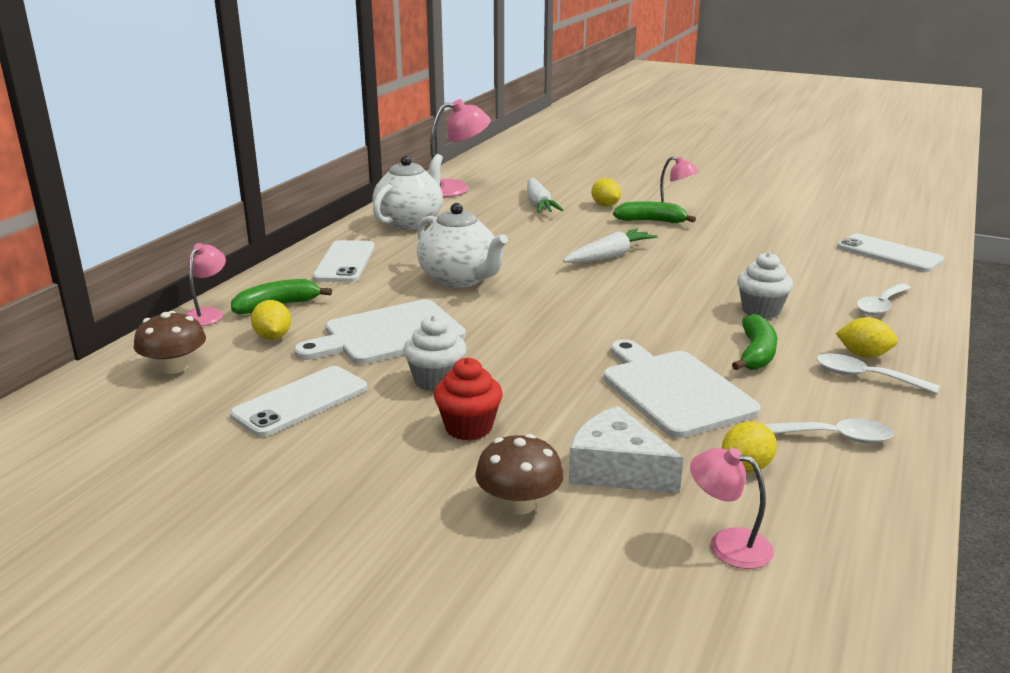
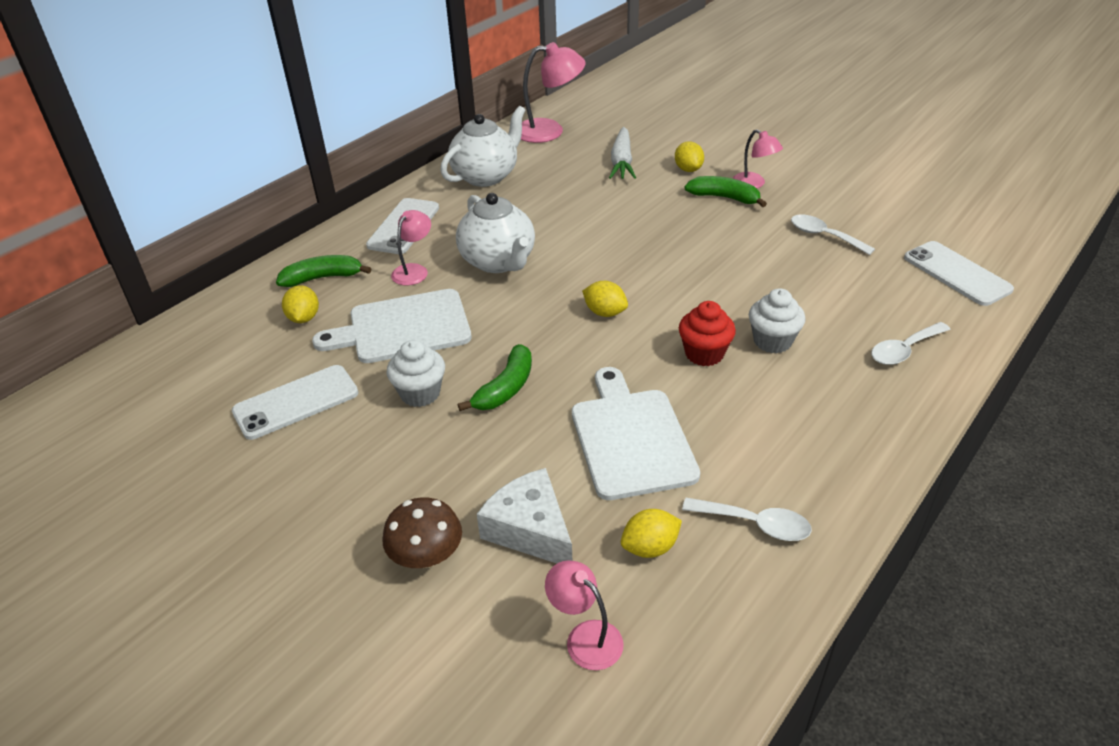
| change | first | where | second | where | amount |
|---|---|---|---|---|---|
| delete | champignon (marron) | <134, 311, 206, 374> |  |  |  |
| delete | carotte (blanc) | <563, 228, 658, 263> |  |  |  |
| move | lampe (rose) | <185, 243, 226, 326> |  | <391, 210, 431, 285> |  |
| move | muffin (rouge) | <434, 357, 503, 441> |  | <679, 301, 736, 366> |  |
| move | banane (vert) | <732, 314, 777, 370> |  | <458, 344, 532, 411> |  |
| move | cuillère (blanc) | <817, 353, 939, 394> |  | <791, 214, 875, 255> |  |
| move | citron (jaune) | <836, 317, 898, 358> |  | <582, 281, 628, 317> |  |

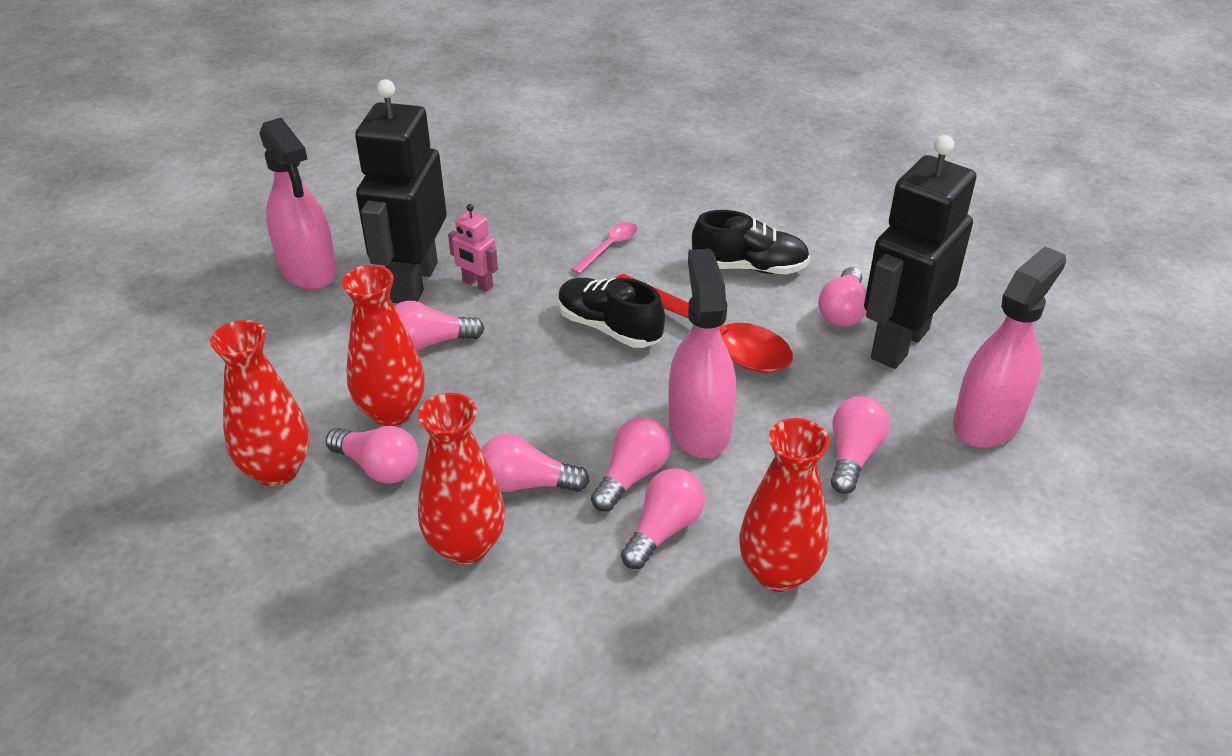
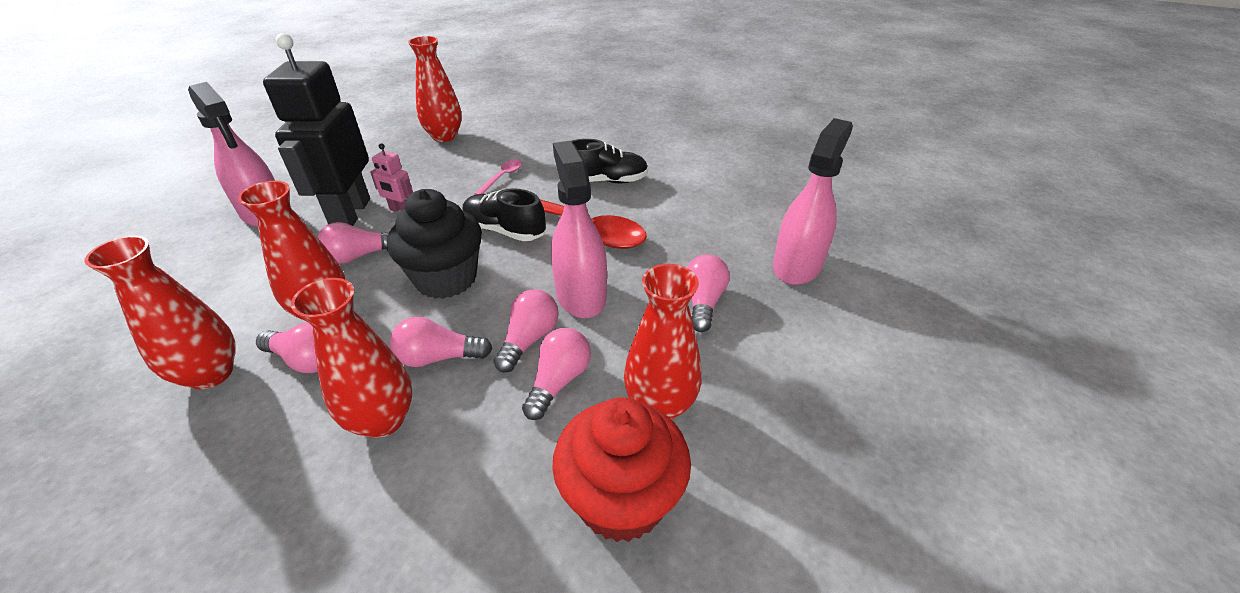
| change | first | where | second | where | amount |
|---|---|---|---|---|---|
| delete | ampoule (rose) | <818, 267, 867, 327> |  |  |  |
| delete | robot (noir) | <864, 135, 976, 369> |  |  |  |
| insert |  |  | muffin (noir) | <387, 189, 482, 299> |  |
| insert |  |  | vase (rouge) | <408, 36, 462, 142> |  |
| insert |  |  | muffin (rouge) | <552, 397, 691, 542> |  |

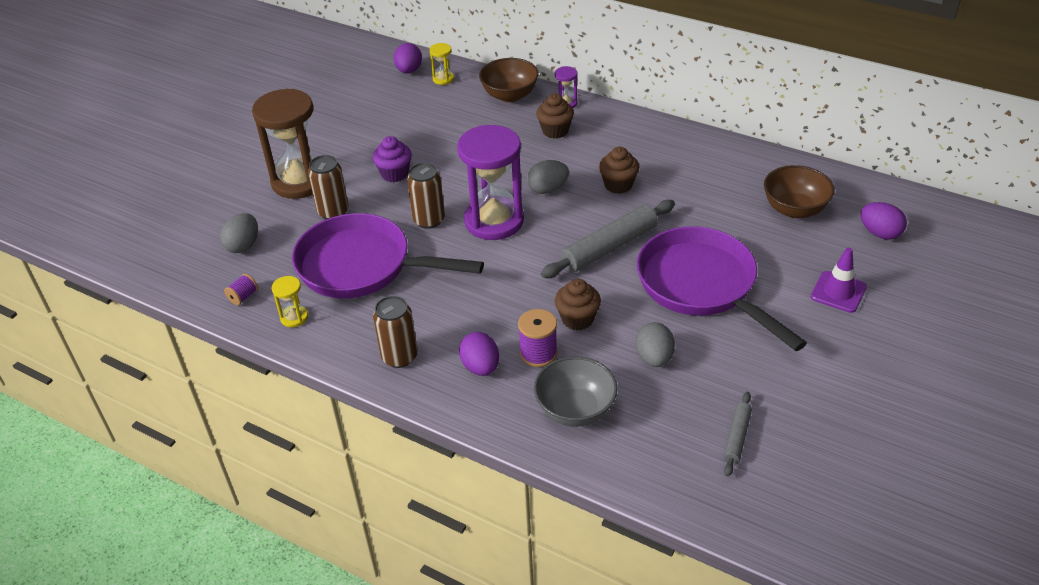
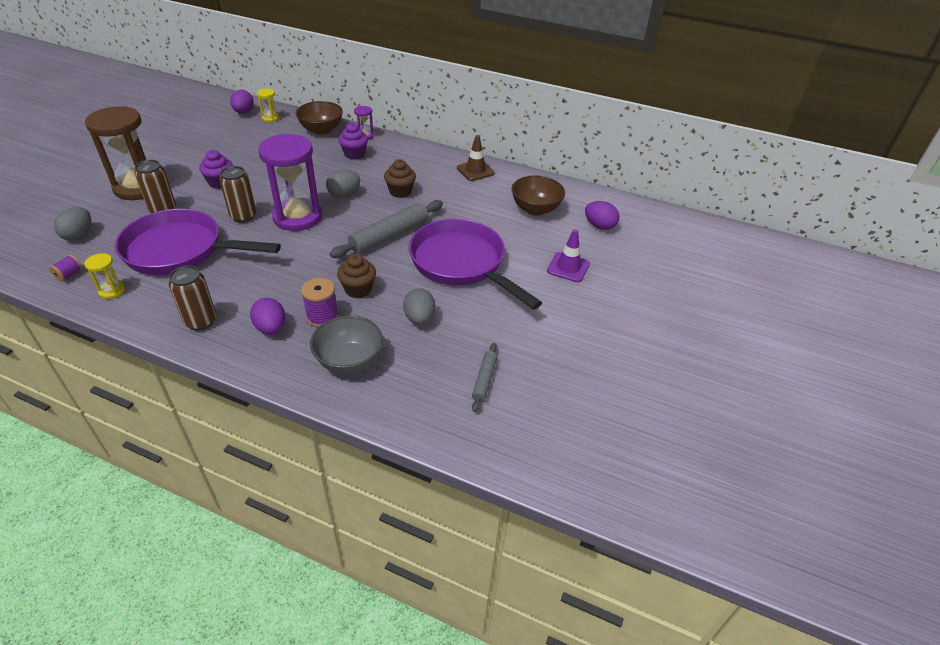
| change | first | where | second | where | amount |
|---|---|---|---|---|---|
| insert |  |  | cône de chantier (marron) | <457, 135, 495, 181> |  |
| recolor | muffin (marron) | <536, 94, 574, 138> | muffin (violet) | <338, 123, 368, 160> |  |

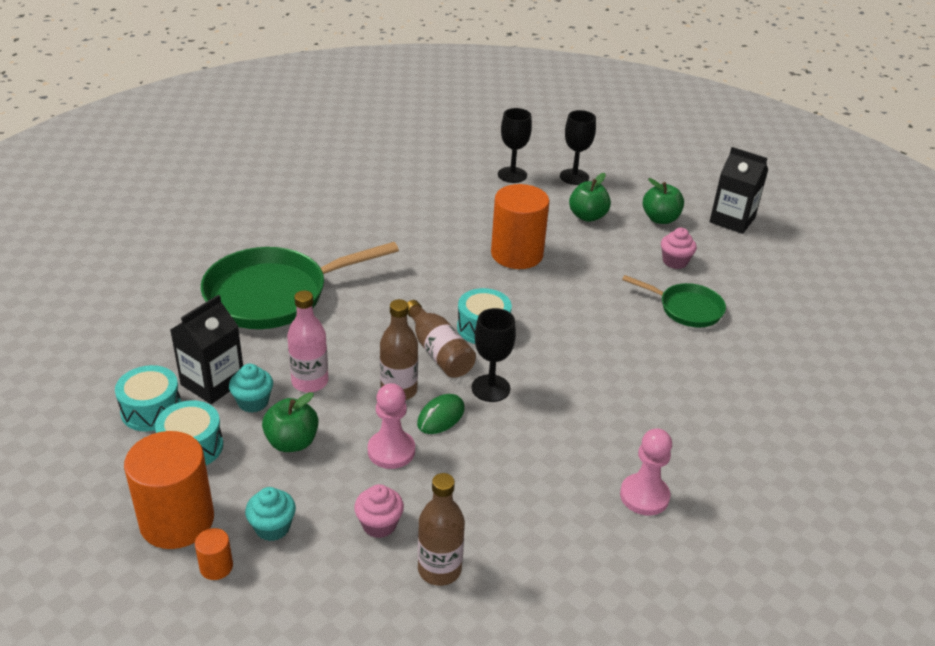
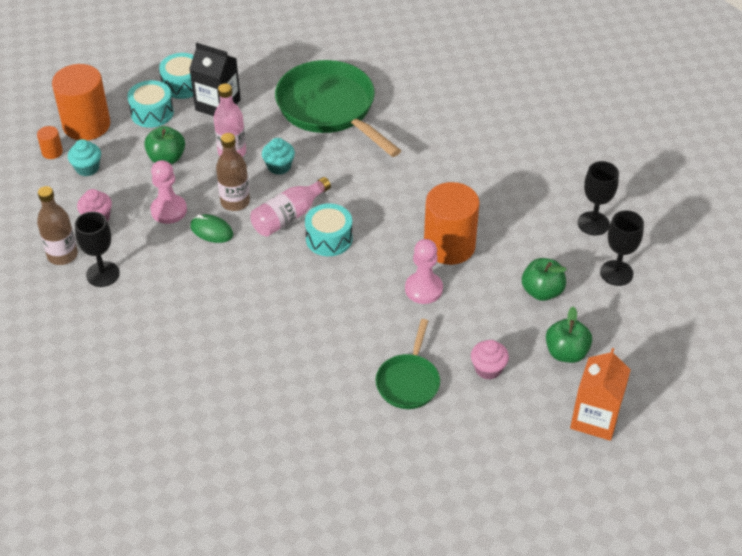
| change | first | where | second | where | amount |
|---|---|---|---|---|---|
| move | muffin (turquoise) | <229, 364, 273, 413> |  | <262, 138, 295, 175> |  |
| move | verre à pied (noir) | <472, 308, 516, 402> |  | <75, 212, 120, 287> |  |
| move | pion (rose) | <620, 428, 672, 515> |  | <405, 239, 443, 304> |  |
| recolor | bouteille (marron) | <407, 300, 476, 378> | bouteille (rose) | <250, 177, 331, 237> |  |
| recolor | brique de lait (noir) | <710, 147, 768, 234> | brique de lait (orange) | <570, 348, 631, 441> |  |

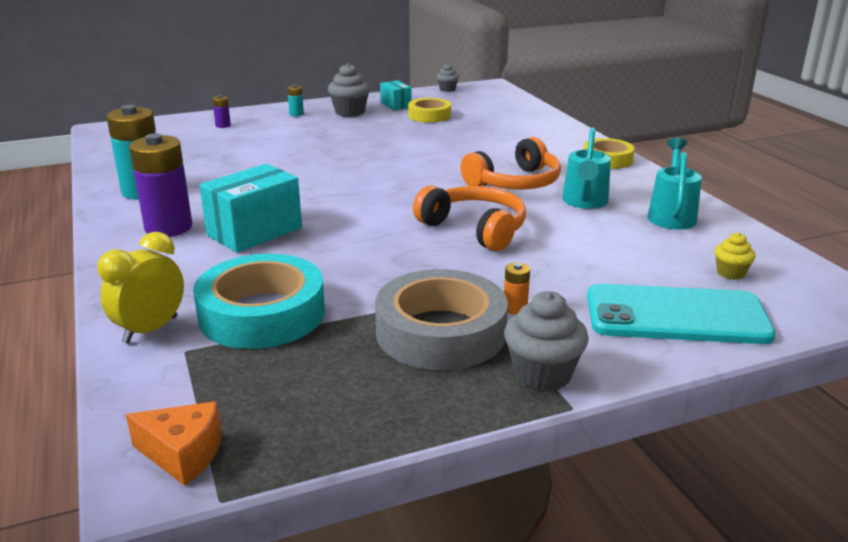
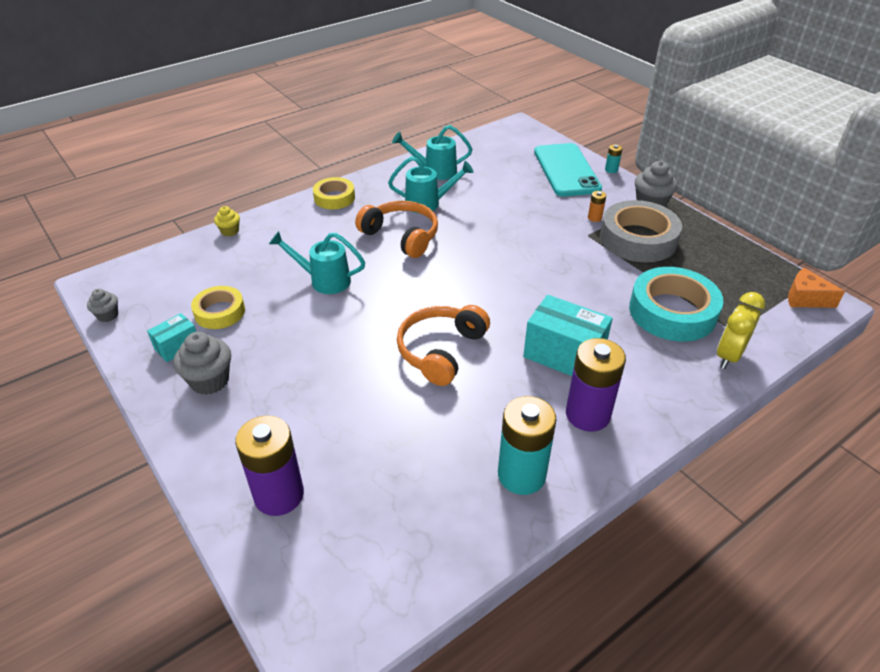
| change | first | where | second | where | amount |
|---|---|---|---|---|---|
| insert |  |  | arrosoir (turquoise) | <269, 231, 365, 294> |  |
| move | pile (turquoise) | <287, 85, 304, 116> |  | <605, 144, 622, 173> |  |
| move | casque audio (orange) | <413, 185, 526, 251> |  | <397, 305, 490, 386> |  |
| move | muffin (jaune) | <715, 233, 756, 280> |  | <214, 206, 240, 236> |  |
| rotate | réveil (jaune) | <97, 232, 184, 344> |  | <717, 292, 765, 369> | 105 degrees clockwise |
| rotate | fromage (orange) | <126, 401, 222, 486> |  | <788, 268, 845, 308> | 60 degrees counterclockwise |
| resize | pile (violet) | <212, 95, 231, 128> |  | <235, 415, 304, 516> | x2.32 |

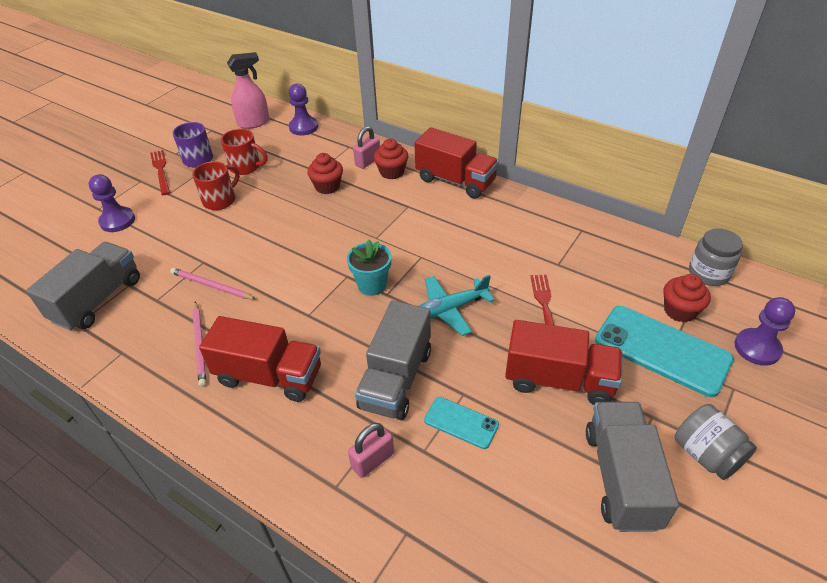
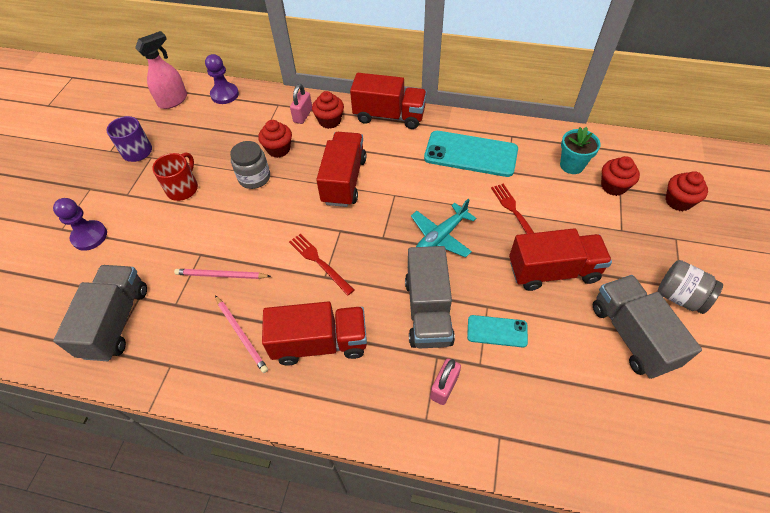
| change | first | where | second | where | amount |
|---|---|---|---|---|---|
| delete | tasse (rouge) | <221, 129, 268, 175> |  |  |  |
| insert |  |  | camion (rouge) | <316, 132, 366, 207> |  |
| move | fourchette (rouge) | <150, 150, 170, 195> |  | <289, 234, 354, 296> |  |
| move | pot de fleurs (turquoise) | <347, 240, 391, 296> |  | <560, 127, 601, 174> |  |
| move | téléphone (turquoise) | <595, 306, 734, 397> |  | <424, 131, 518, 177> |  |
| move | bocal (gris) | <689, 228, 743, 286> |  | <230, 141, 270, 189> |  |
| replace | pion (violet) | <735, 297, 795, 366> | muffin (rouge) | <665, 171, 708, 211> |  |

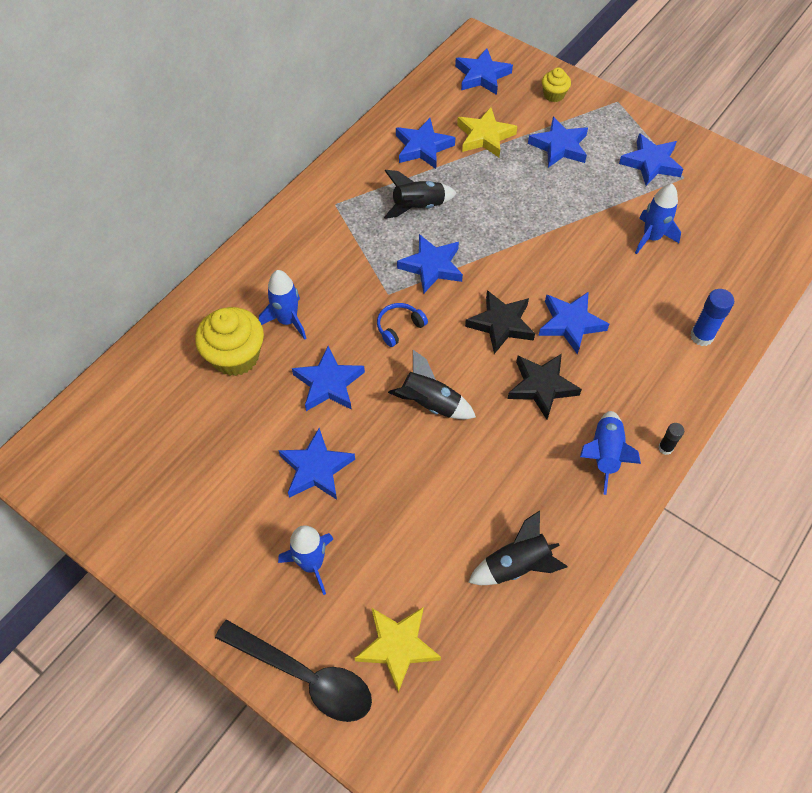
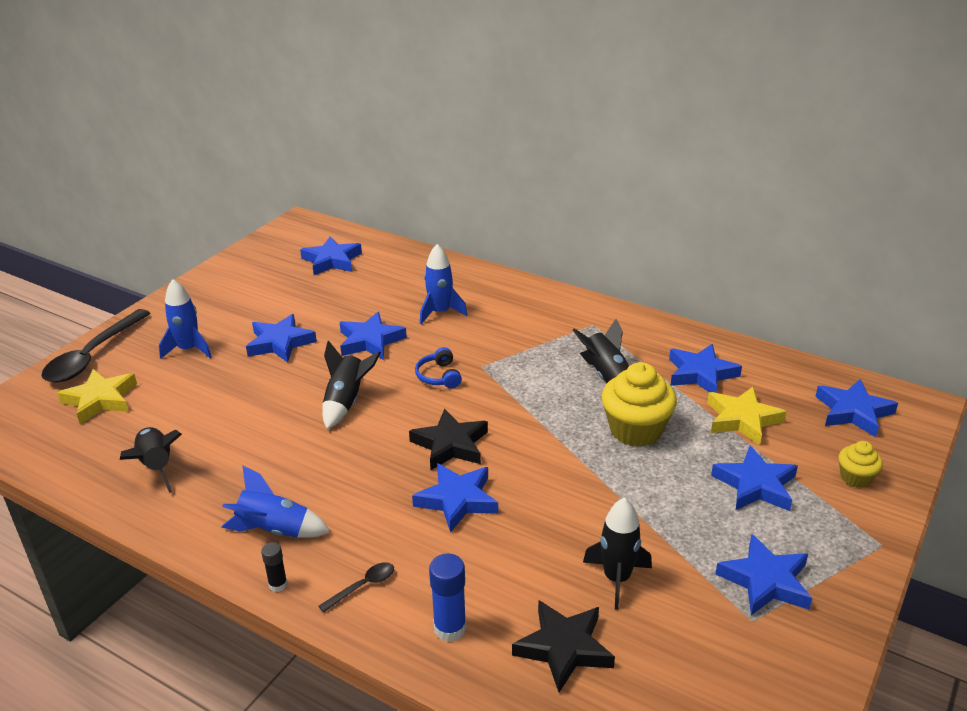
| change | first | where | second | where | amount |
|---|---|---|---|---|---|
| insert |  |  | cuillère (noir) | <319, 562, 394, 612> |  |
| move | muffin (jaune) | <195, 307, 264, 376> |  | <601, 362, 677, 447> |  |
| move | étoile (bleu) | <397, 234, 463, 293> |  | <300, 237, 362, 275> |  |
| move | étoile (noir) | <508, 354, 582, 420> |  | <512, 600, 615, 692> |  |
| recolor | fusée (bleu) | <635, 183, 681, 254> | fusée (noir) | <583, 498, 652, 610> |  |
| rotate | casque audio (bleu) | <377, 303, 428, 347> |  | <415, 347, 462, 388> | 150 degrees counterclockwise |

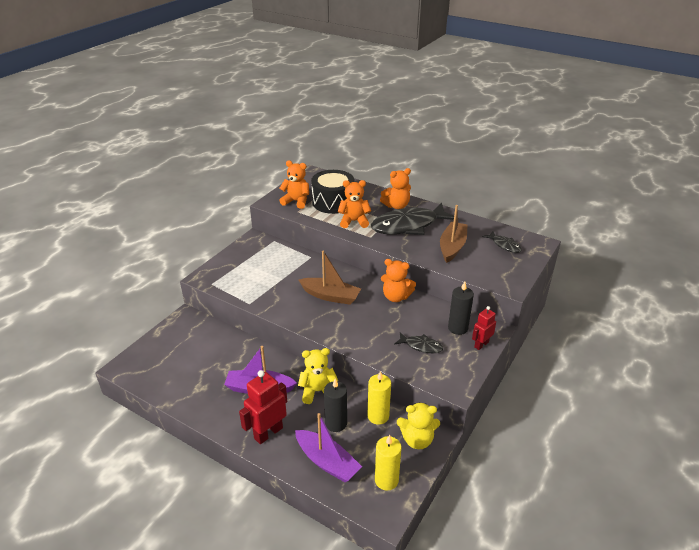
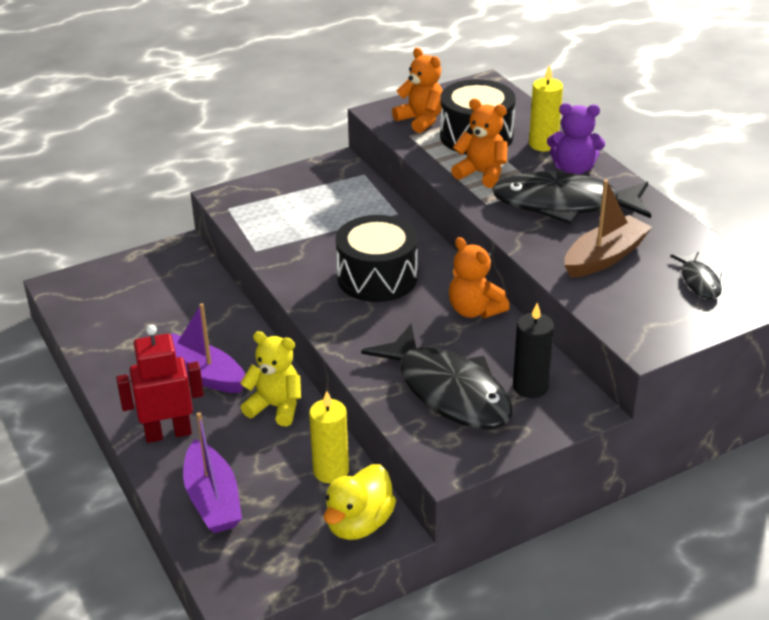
| change | first | where | second | where | amount |
|---|---|---|---|---|---|
| delete | bougie (noir) | <324, 378, 347, 432> |  |  |  |
| delete | robot (rouge) | <472, 306, 496, 350> |  |  |  |
| move | bougie (jaune) | <375, 435, 401, 491> |  | <529, 64, 563, 151> |  |
| replace | bateau (marron) | <299, 251, 361, 305> | tambour (noir) | <335, 215, 418, 302> |  |
| replace | ours en peluche (jaune) | <397, 402, 440, 449> | canard (jaune) | <324, 464, 396, 540> |  |
| recolor | ours en peluche (orange) | <380, 168, 411, 209> | ours en peluche (violet) | <547, 103, 605, 174> |  |
| resize | poisson (noir) | <394, 332, 443, 353> |  | <361, 324, 513, 429> | x2.17 |

